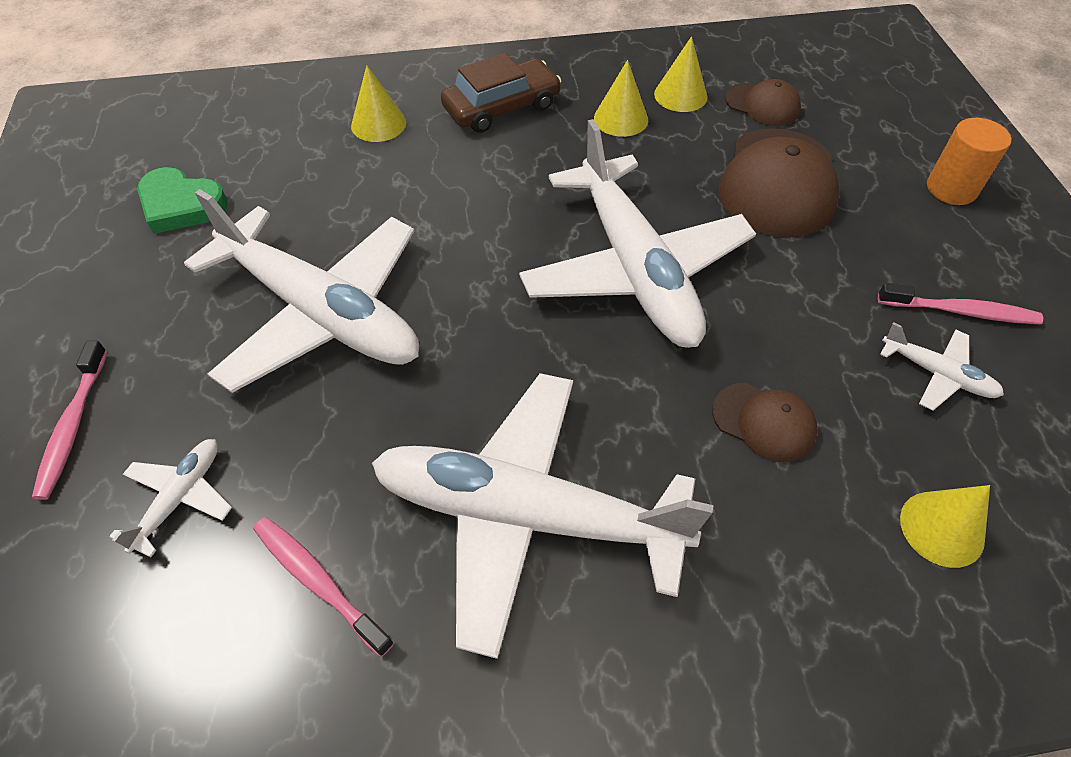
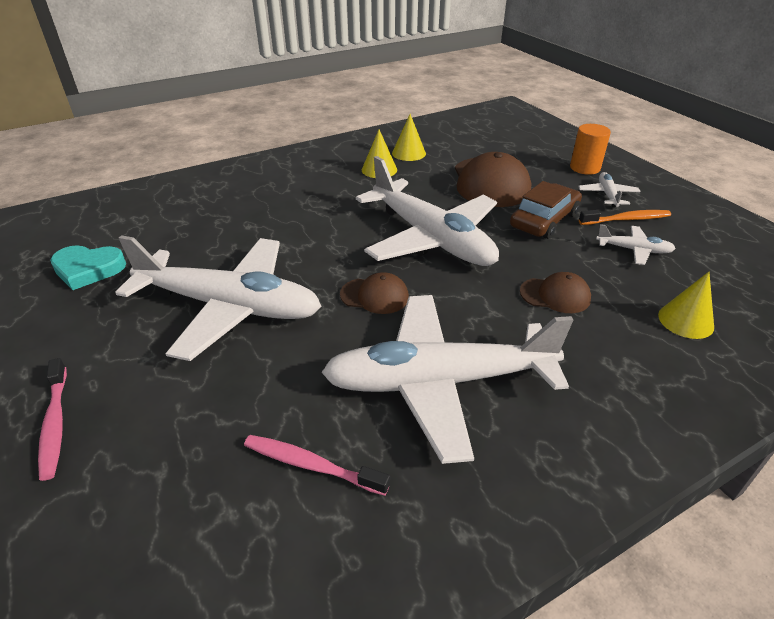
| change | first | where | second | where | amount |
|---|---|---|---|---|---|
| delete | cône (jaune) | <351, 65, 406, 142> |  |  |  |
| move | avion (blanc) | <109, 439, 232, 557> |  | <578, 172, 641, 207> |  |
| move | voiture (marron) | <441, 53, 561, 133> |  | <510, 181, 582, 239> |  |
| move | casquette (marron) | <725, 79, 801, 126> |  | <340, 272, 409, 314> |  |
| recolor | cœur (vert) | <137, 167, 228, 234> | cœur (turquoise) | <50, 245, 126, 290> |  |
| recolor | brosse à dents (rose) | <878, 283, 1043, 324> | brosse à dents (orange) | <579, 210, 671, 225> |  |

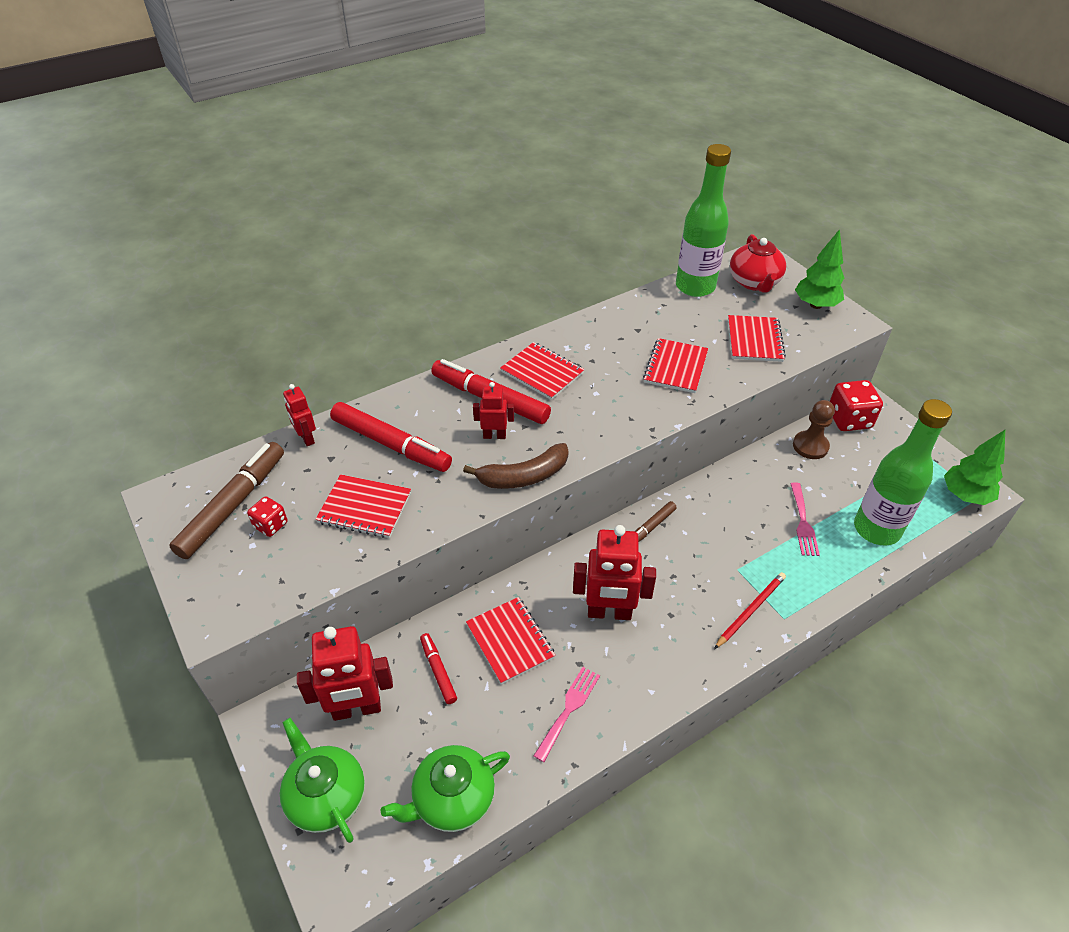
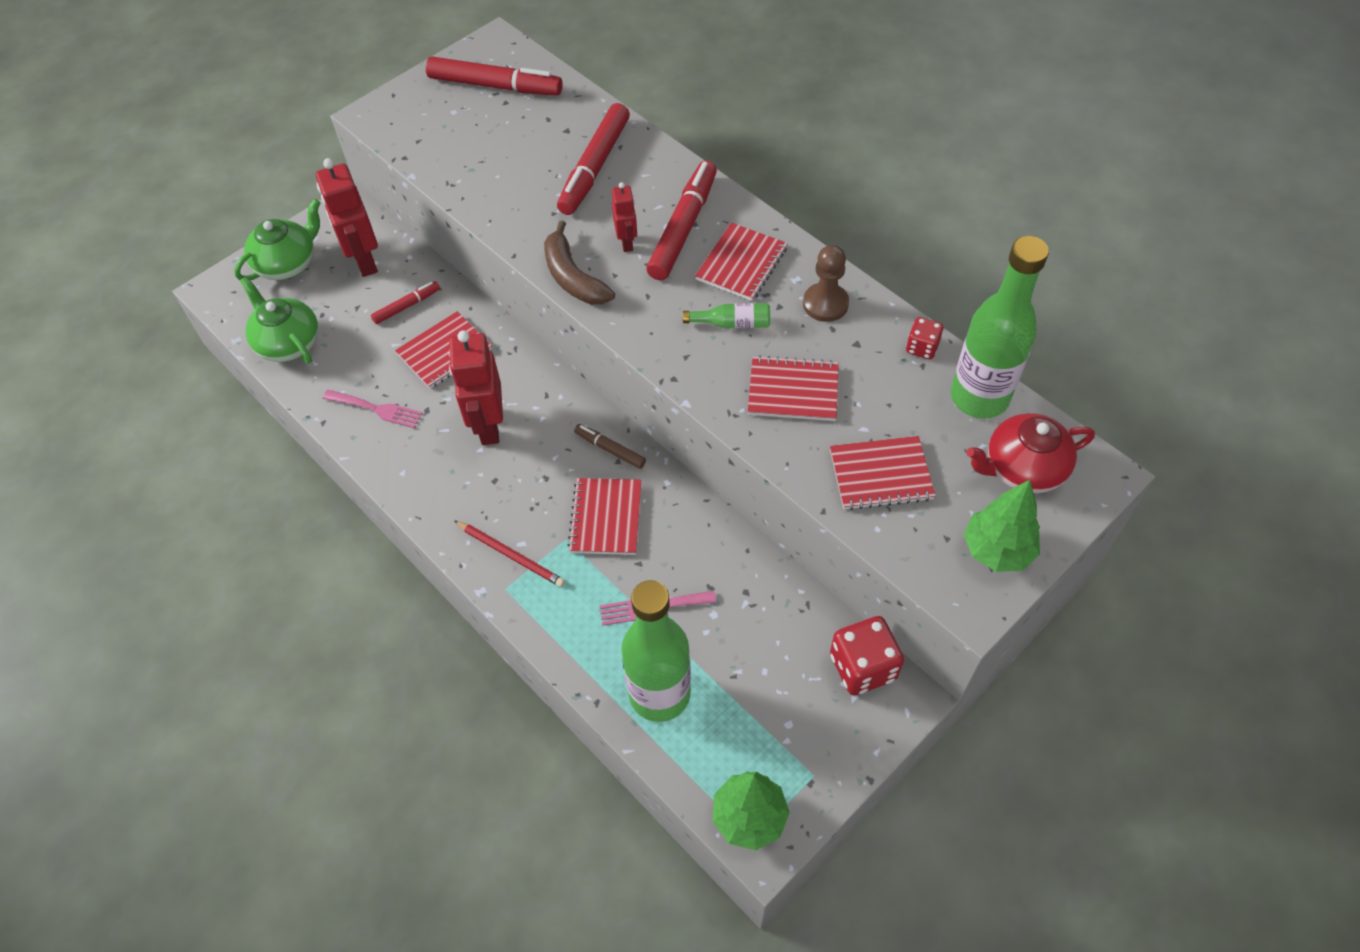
| change | first | where | second | where | amount |
|---|---|---|---|---|---|
| delete | robot (rouge) | <283, 384, 316, 446> |  |  |  |
| insert |  |  | bouteille (vert) | <683, 303, 770, 328> |  |
| move | dé (rouge) | <247, 496, 288, 537> |  | <906, 317, 944, 360> |  |
| move | carnet (rouge) | <315, 474, 411, 538> |  | <567, 478, 642, 555> |  |
| move | pion (marron) | <793, 400, 835, 459> |  | <803, 245, 849, 322> |  |
| recolor | feutre (marron) | <169, 442, 284, 559> | feutre (rouge) | <426, 57, 563, 96> |  |

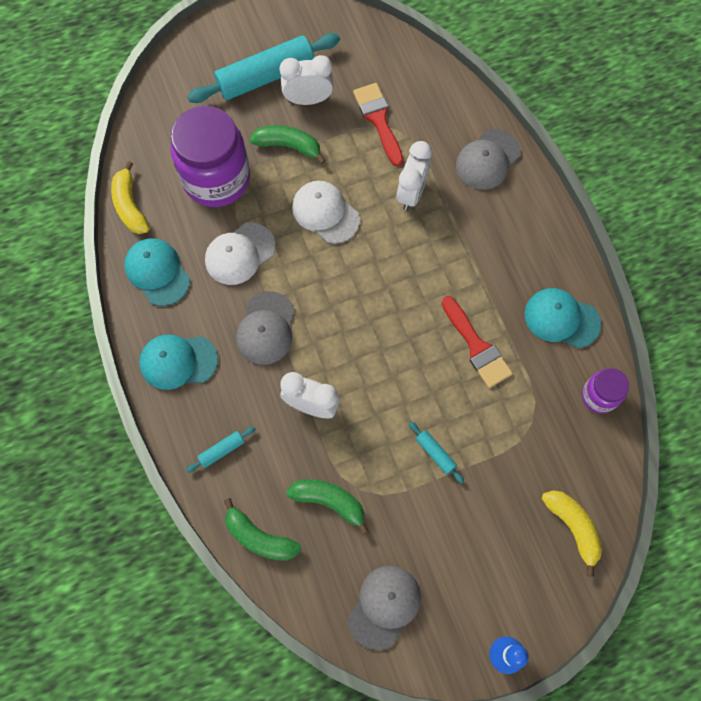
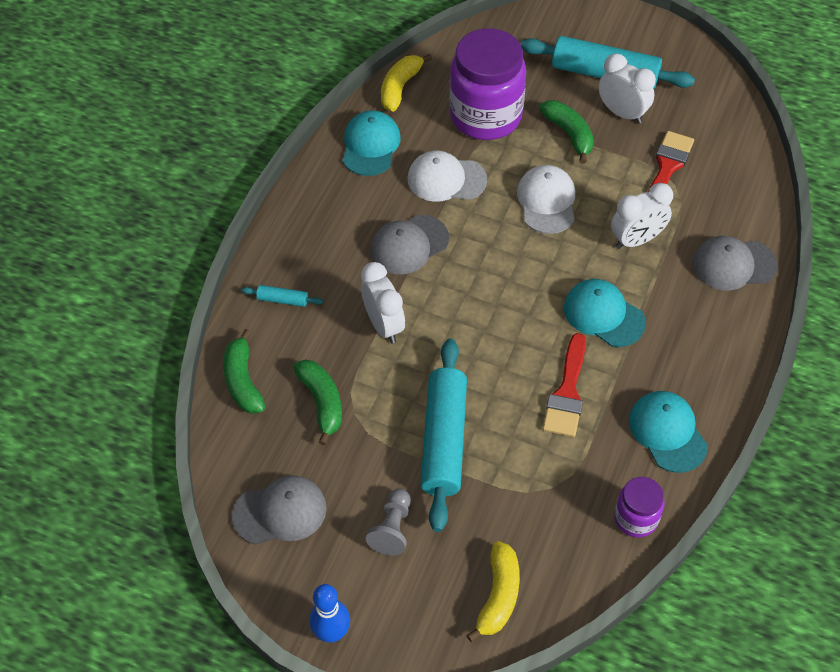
| change | first | where | second | where | amount |
|---|---|---|---|---|---|
| insert |  |  | pion (gris) | <366, 489, 411, 555> |  |
| move | casquette (turquoise) | <139, 334, 218, 390> |  | <564, 279, 646, 347> |  |
| resize | rouleau à pâtisserie (turquoise) | <409, 422, 464, 483> |  | <420, 338, 467, 532> | x2.38 |

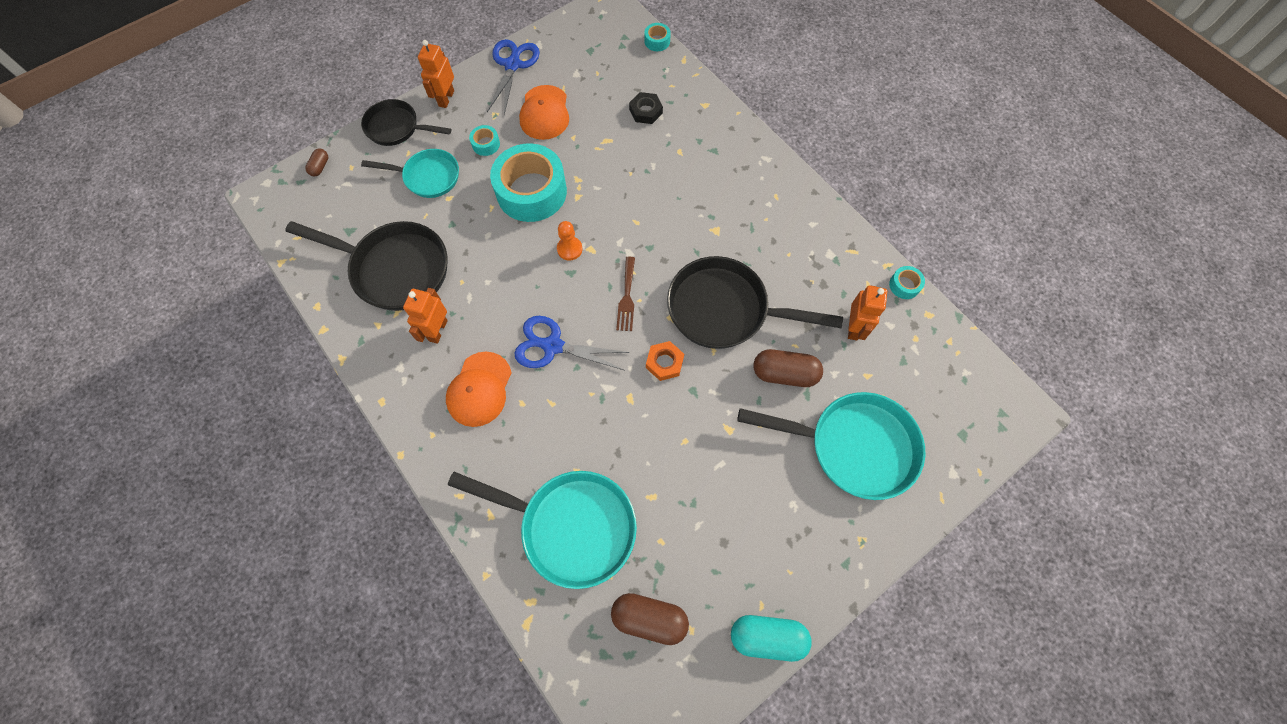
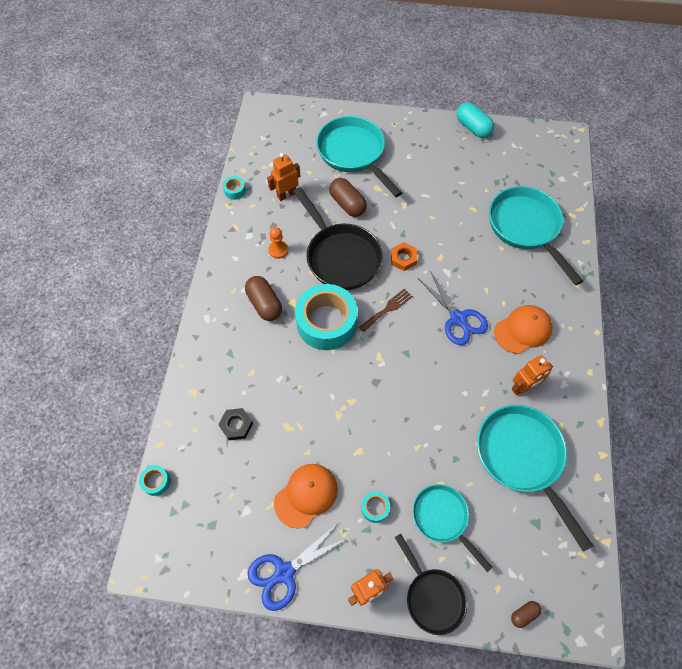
| change | first | where | second | where | amount |
|---|---|---|---|---|---|
| move | ruban adhésif (turquoise) | <490, 143, 567, 222> |  | <295, 284, 357, 350> |  |
| move | pion (orange) | <557, 221, 582, 260> |  | <268, 227, 288, 259> |  |
| move | gélule (marron) | <611, 593, 689, 645> |  | <245, 276, 282, 321> |  |
| recolor | poêle (noir) | <285, 221, 447, 311> | poêle (turquoise) | <477, 405, 593, 552> |  |

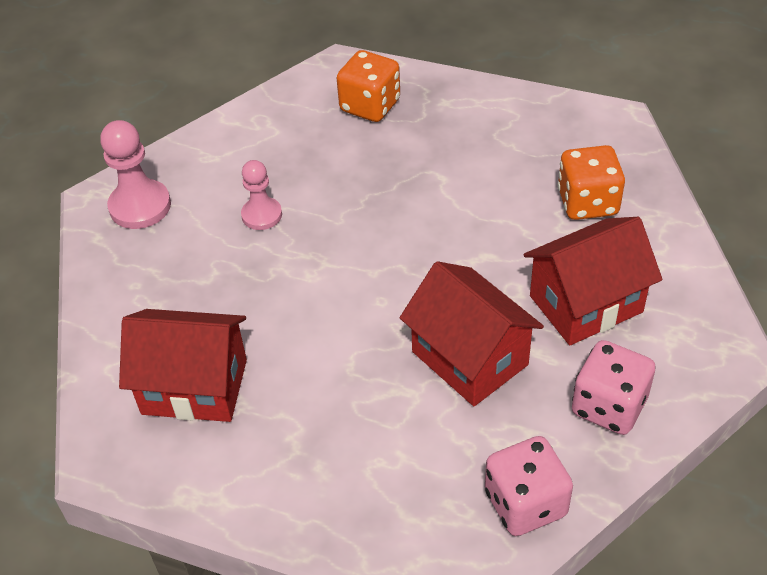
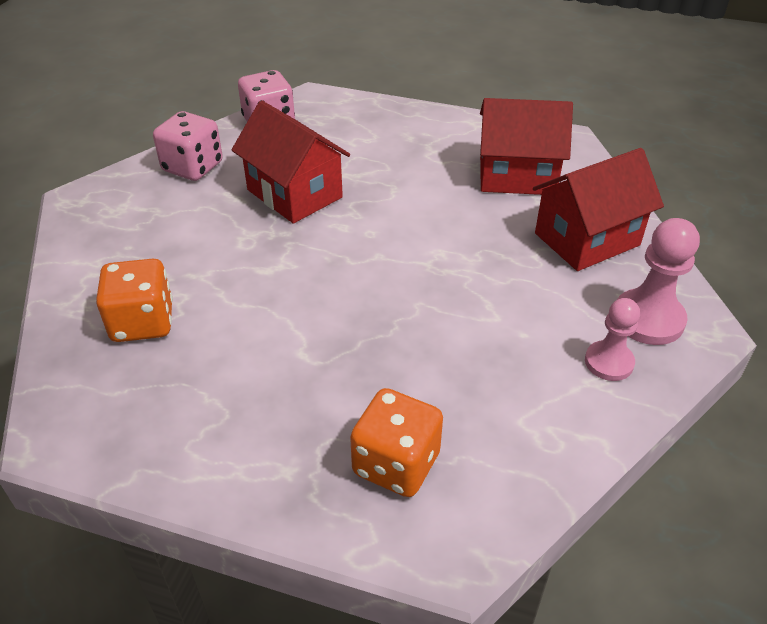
| change | first | where | second | where | amount |
|---|---|---|---|---|---|
| move | pion (rose) | <241, 160, 282, 230> |  | <585, 298, 640, 381> |  |
| move | maison (rouge) | <523, 217, 662, 345> |  | <533, 148, 664, 271> |  |

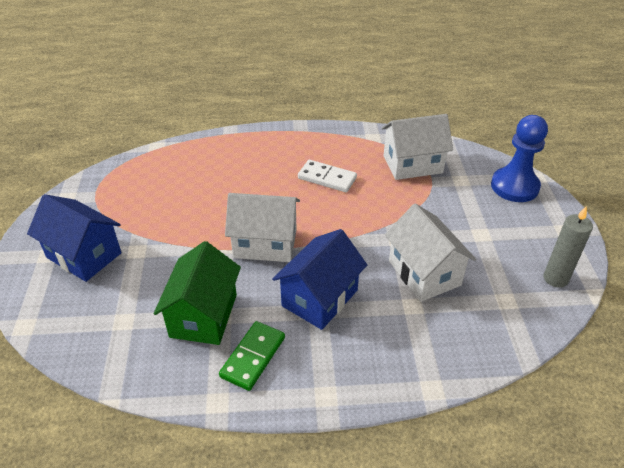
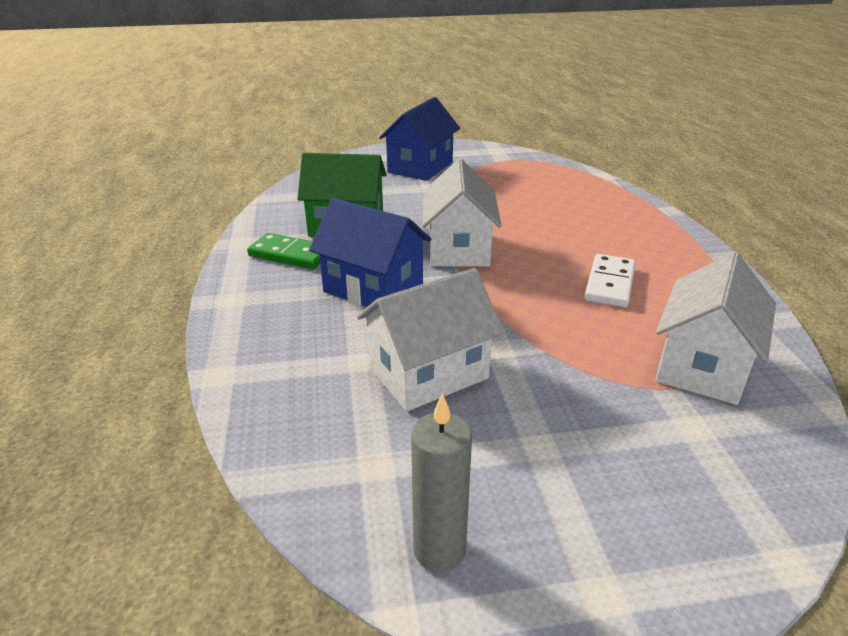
| change | first | where | second | where | amount |
|---|---|---|---|---|---|
| delete | pion (bleu) | <491, 115, 548, 202> |  |  |  |
| rotate | maison (blanc) | <382, 114, 453, 180> |  | <655, 252, 776, 405> | 45 degrees clockwise |

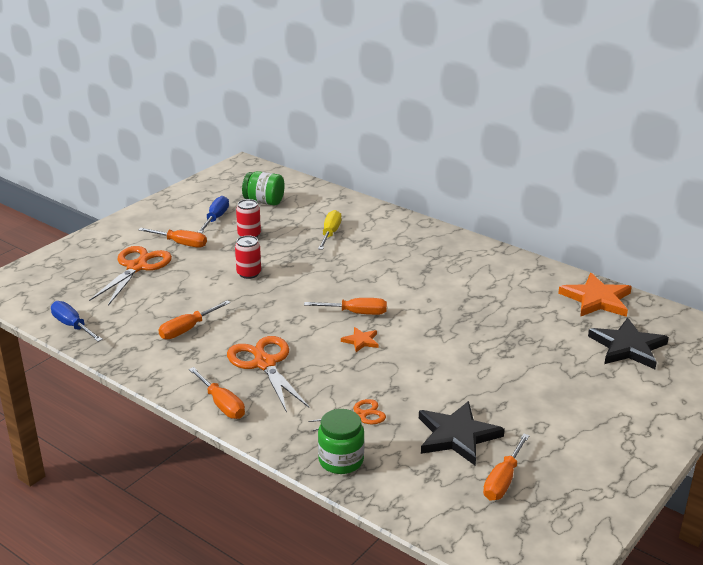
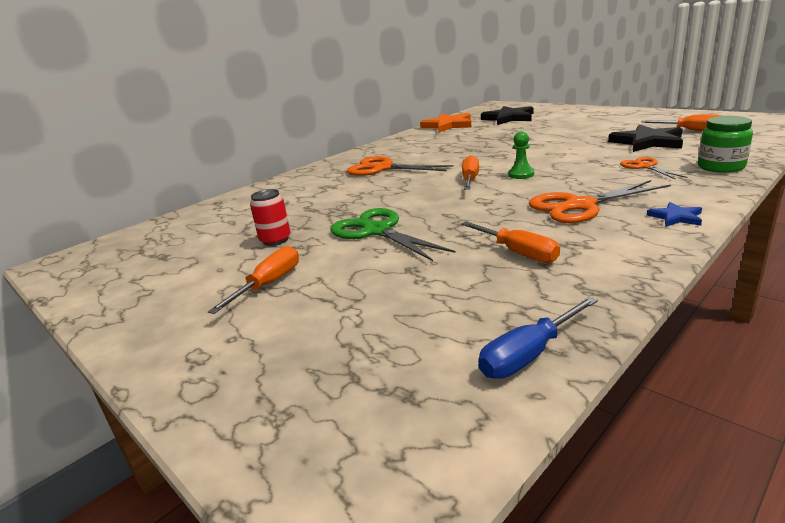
| change | first | where | second | where | amount |
|---|---|---|---|---|---|
| delete | tournevis (bleu) | <198, 196, 229, 233> |  |  |  |
| delete | bocal (vert) | <242, 171, 285, 205> |  |  |  |
| delete | tournevis (jaune) | <318, 210, 341, 250> |  |  |  |
| move | ciseaux (orange) | <89, 246, 172, 306> |  | <347, 156, 454, 176> |  |
| replace | tournevis (orange) | <189, 367, 245, 419> | étoile (bleu) | <647, 202, 702, 227> |  |
| replace | canette (rouge) | <235, 235, 261, 279> | ciseaux (vert) | <330, 208, 456, 261> |  |
| replace | étoile (orange) | <341, 327, 379, 352> | pion (vert) | <508, 131, 534, 179> |  |

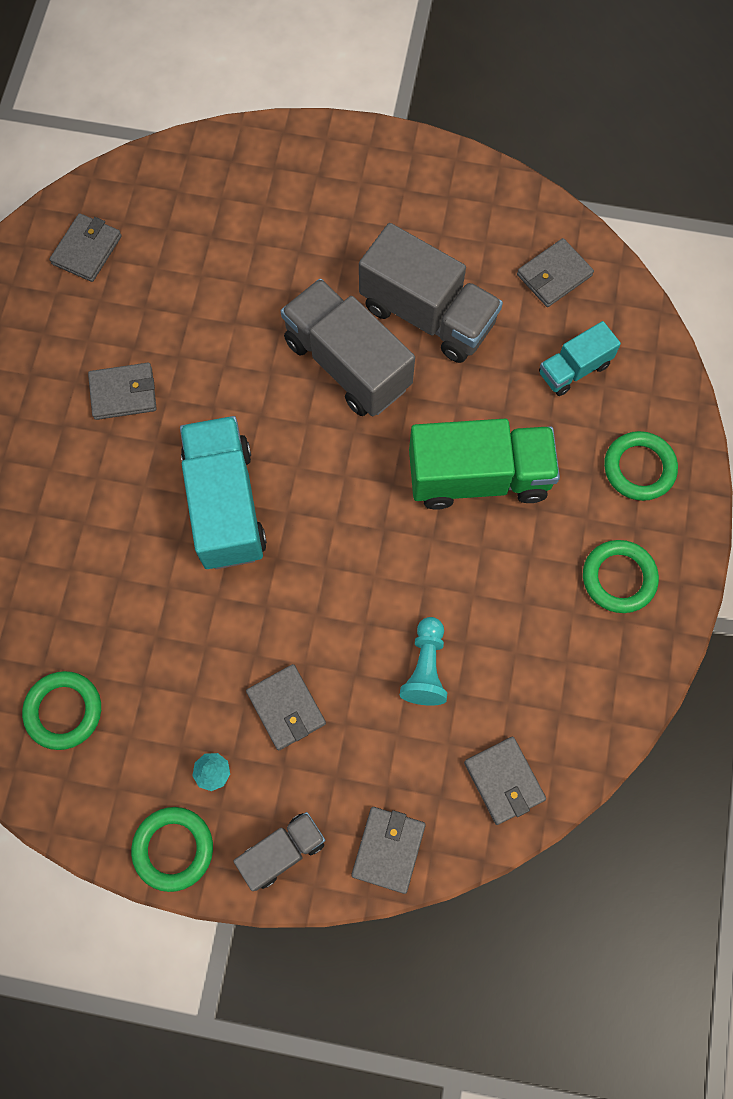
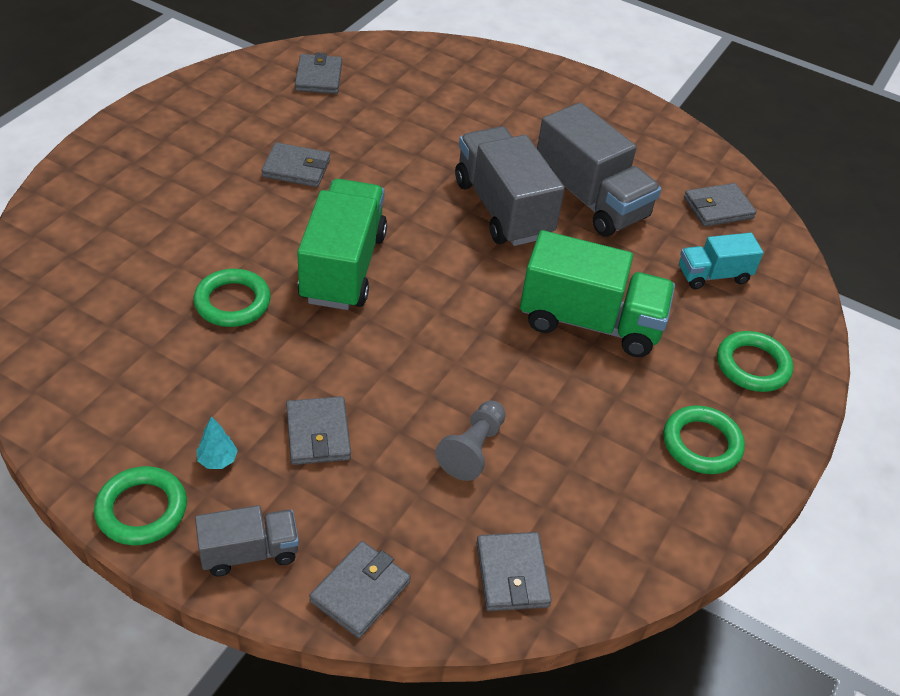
| change | first | where | second | where | amount |
|---|---|---|---|---|---|
| move | anneau (vert) | <22, 671, 101, 750> |  | <194, 269, 271, 327> |  |
| recolor | camion (turquoise) | <180, 416, 267, 569> | camion (vert) | <297, 179, 387, 310> |  |
| recolor | pion (turquoise) | <400, 617, 447, 706> | pion (gris) | <435, 401, 506, 481> |  |
| rotate | portefeuille (gris) | <50, 213, 122, 282> |  | <295, 53, 342, 94> | 45 degrees counterclockwise |

